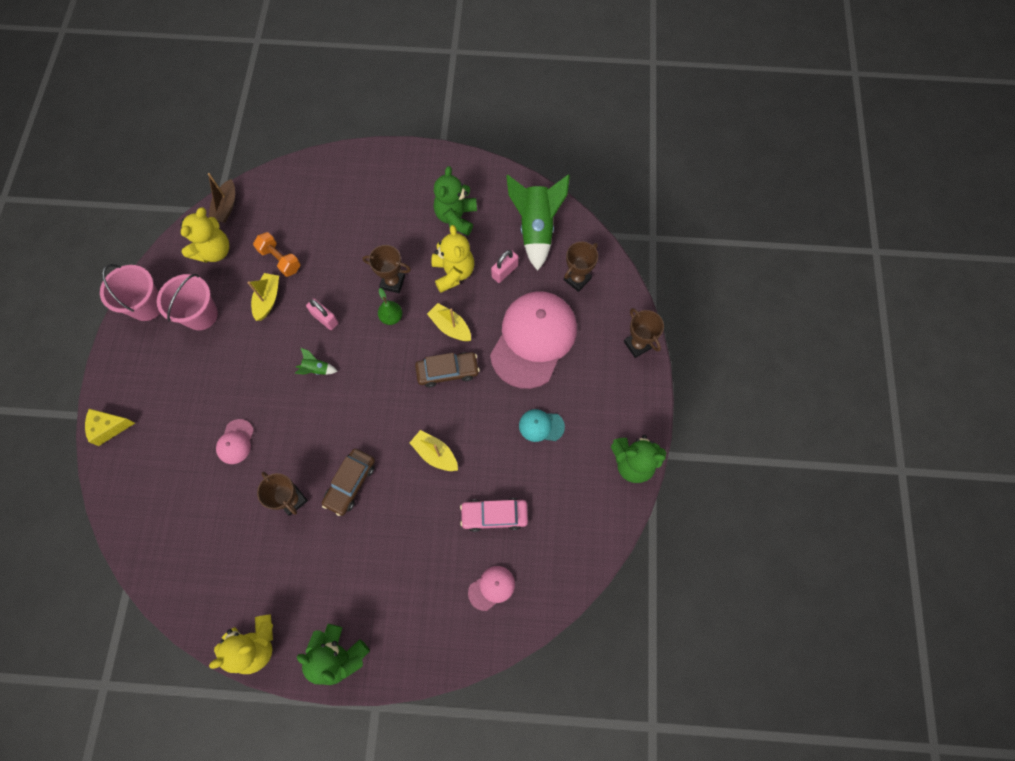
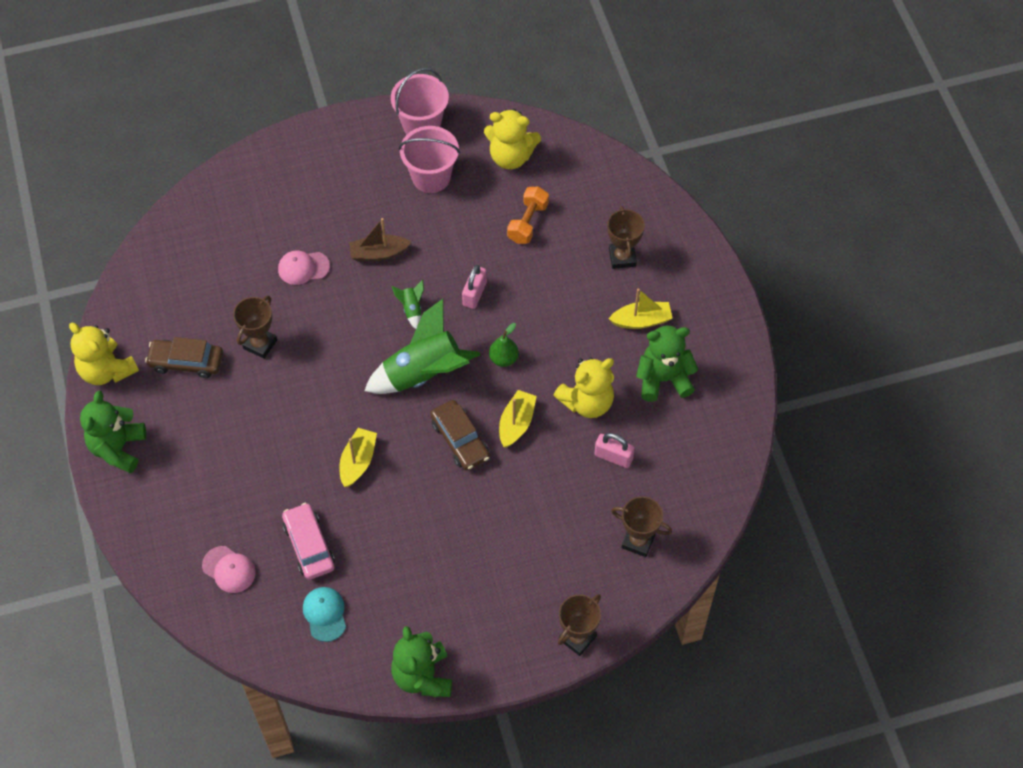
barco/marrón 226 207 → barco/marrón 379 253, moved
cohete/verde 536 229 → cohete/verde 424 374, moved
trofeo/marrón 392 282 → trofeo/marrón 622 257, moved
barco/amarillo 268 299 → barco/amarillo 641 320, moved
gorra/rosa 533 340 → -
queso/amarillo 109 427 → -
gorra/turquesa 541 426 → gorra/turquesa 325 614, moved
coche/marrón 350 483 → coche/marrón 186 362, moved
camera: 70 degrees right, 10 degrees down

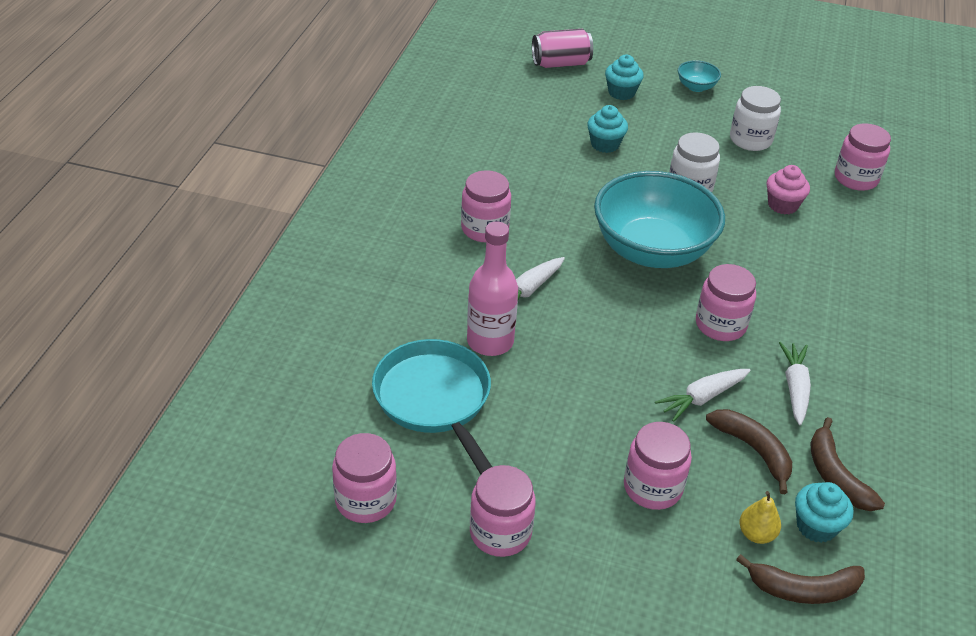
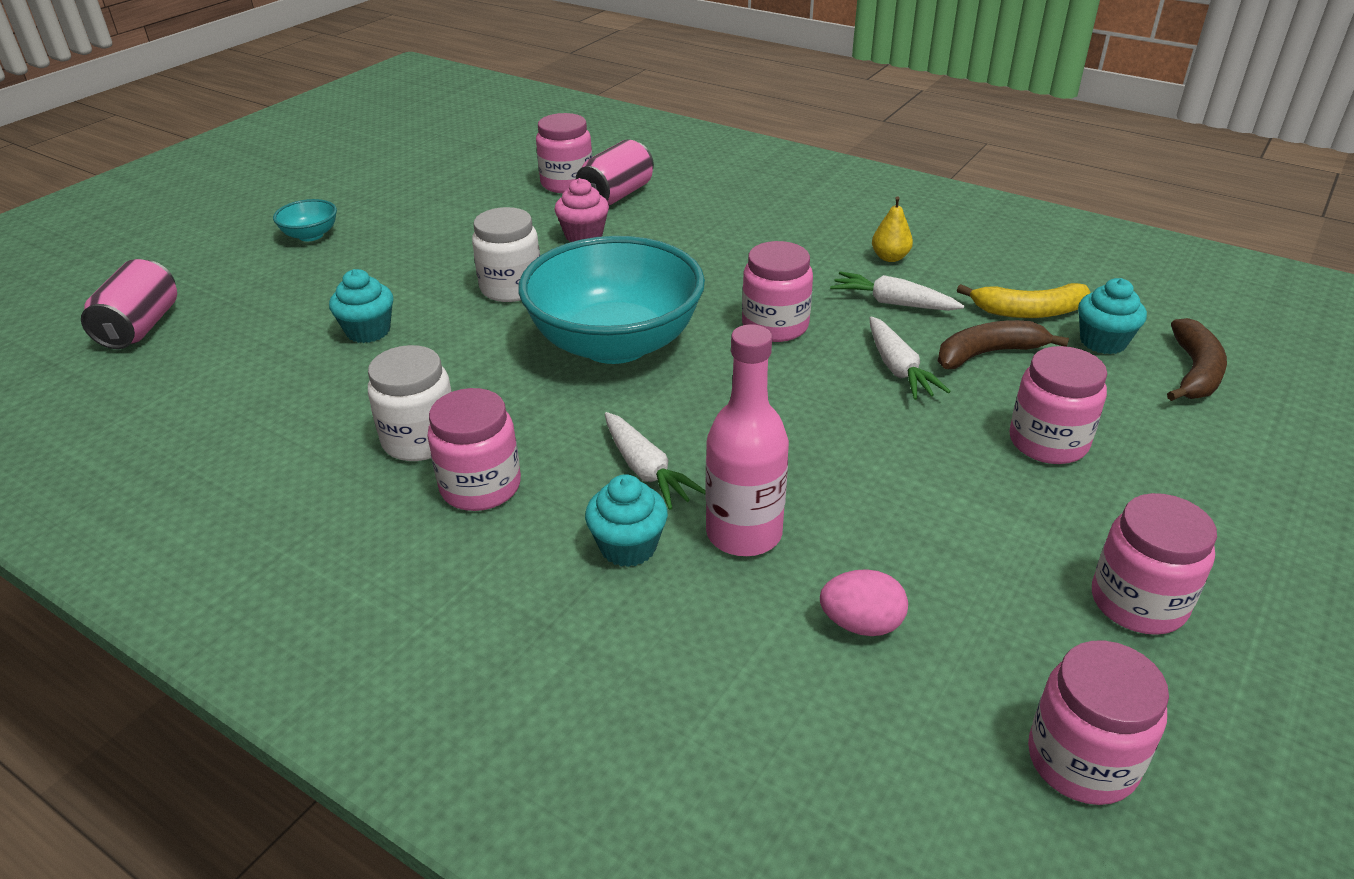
magdalena/turquesa 621 93 → magdalena/turquesa 628 546, moved
tarro/blanco 750 140 → tarro/blanco 420 440, moved
sartén/turquesa 435 401 → huevo/rosa 861 624
plátano/marrón 835 475 → plátano/amarillo 1028 312
pera/amarillo 756 534 → pera/amarillo 890 257, moved
- → lata/rosa 616 195
camera: 70 degrees left, 5 degrees down

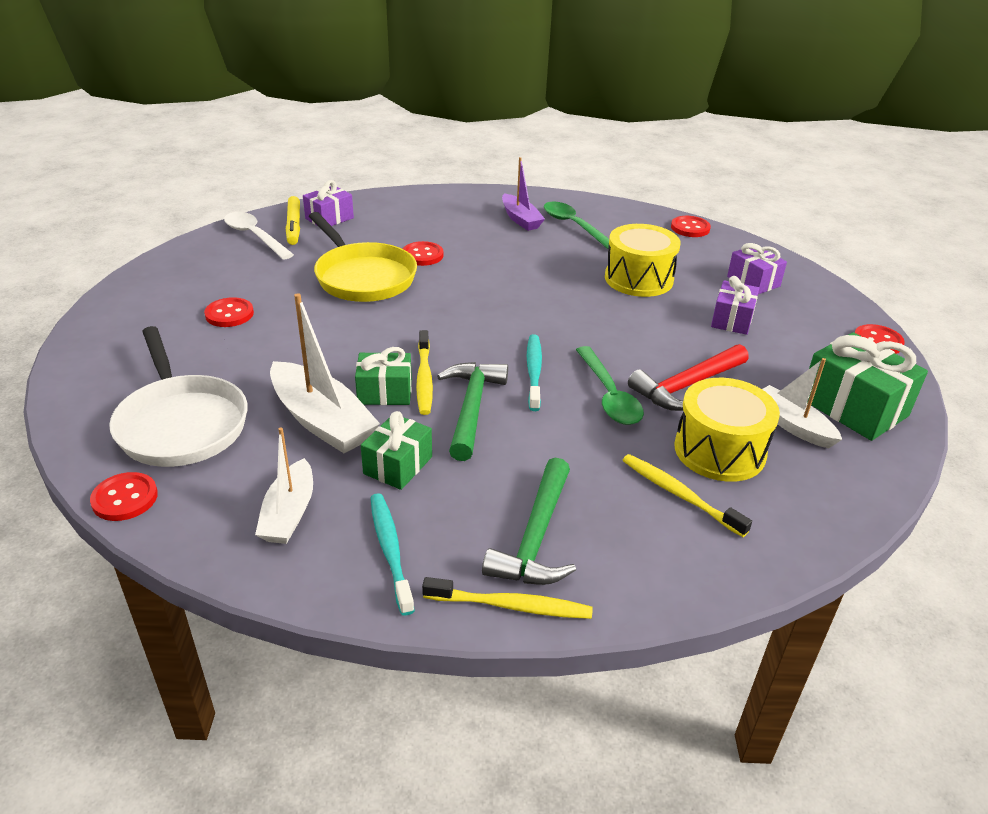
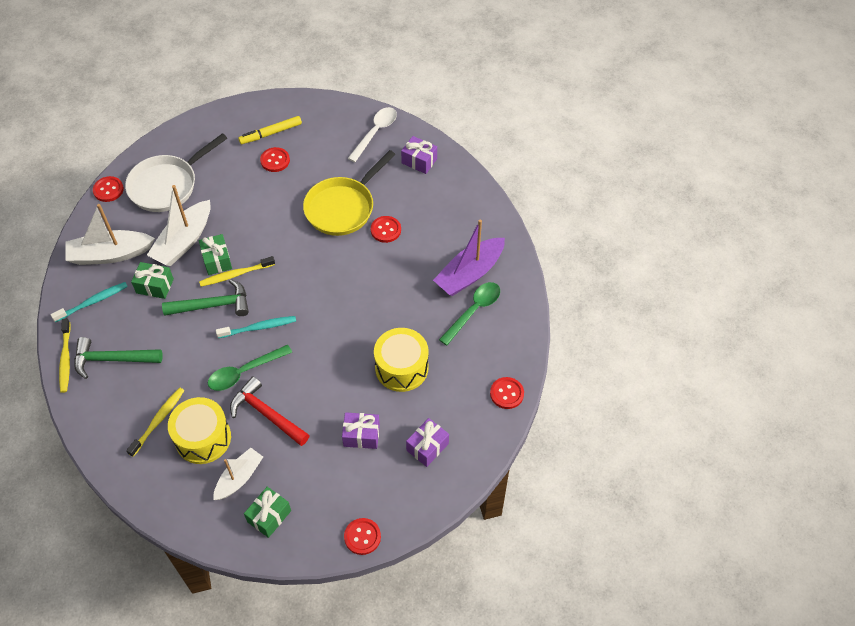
barco/morado 520 219 → barco/morado 469 274, x1.56
rotulador/amarillo 294 226 → rotulador/amarillo 271 133, moved
regalo/verde 853 407 → regalo/verde 269 516, x0.62
barco/blanco 289 513 → barco/blanco 110 254, x1.56
camera: 75 degrees right, 20 degrees up

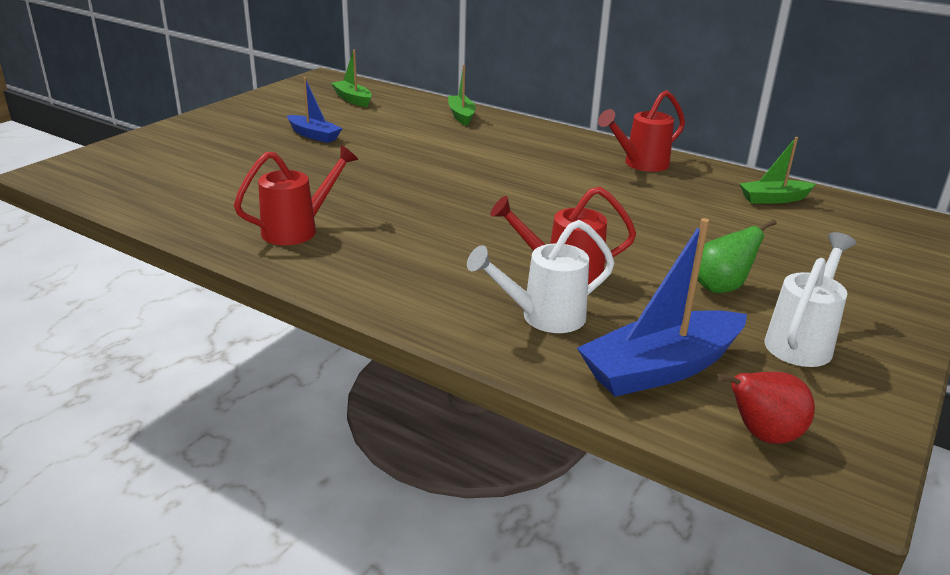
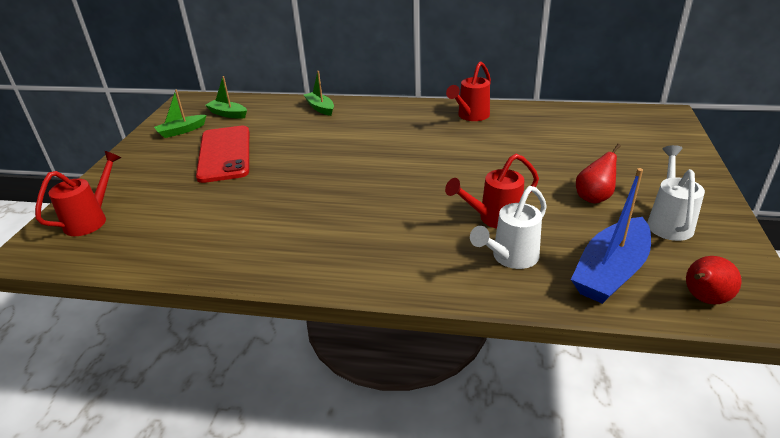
barco/azul 314 135 → móvil/rojo 224 154
barco/verde 773 199 → barco/verde 181 131, moved
regadera/rojo 299 229 → regadera/rojo 92 219, moved
pera/verde 721 287 → pera/rojo 594 197
camera: 20 degrees left, 5 degrees up

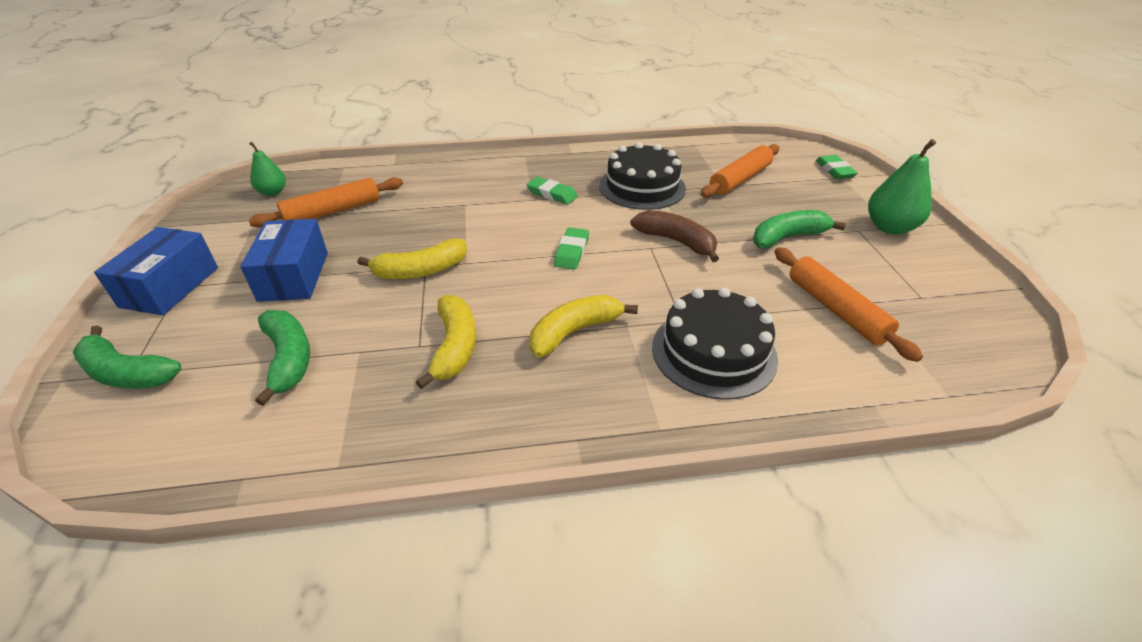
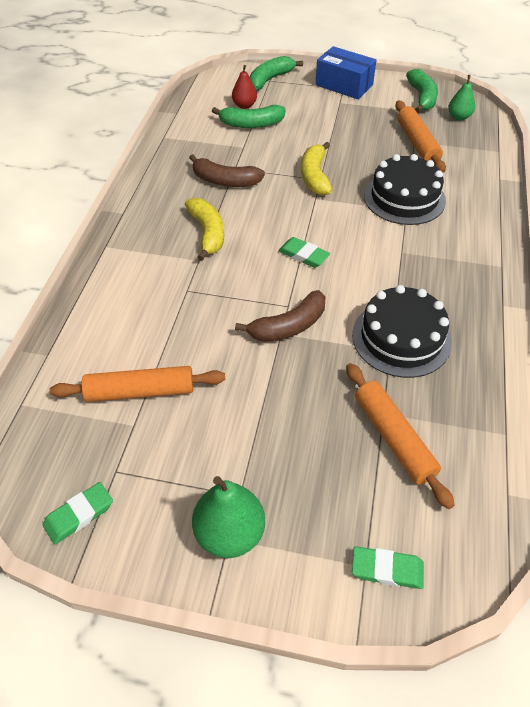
goma de borrar/verde 552 194 → goma de borrar/verde 79 515, moved
plátano/verde 787 237 → plátano/verde 422 97, moved
caja/azul 294 276 → -
tarta/negro 713 352 → tarta/negro 404 198, moved
plátano/amarillo 454 347 → plátano/marrón 225 181
- → pera/rojo 244 105
camera: 110 degrees right, 10 degrees up

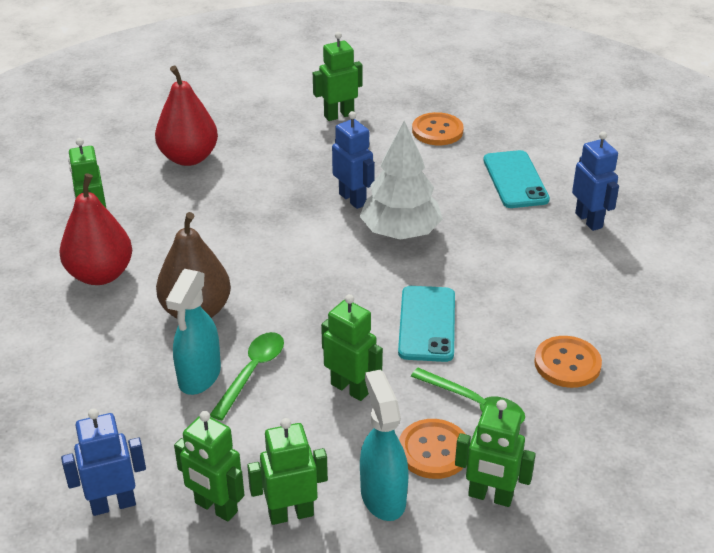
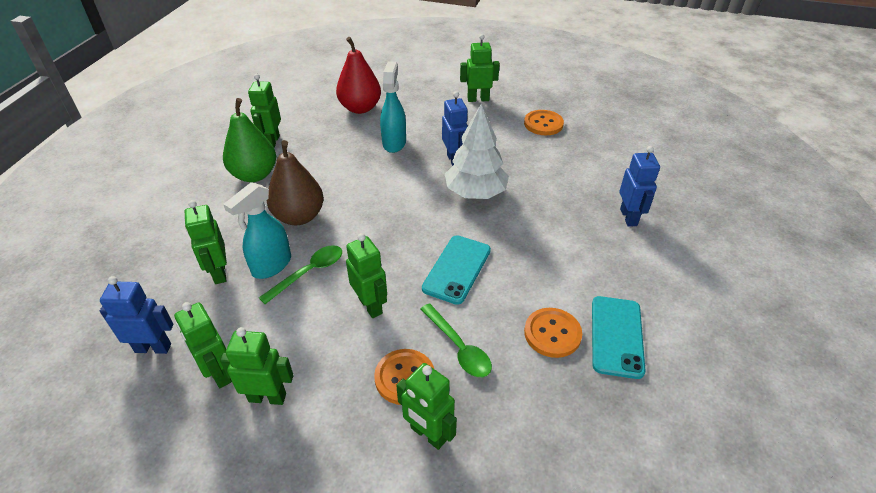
móvil/turquesa 515 180 → móvil/turquesa 616 336, moved
pera/rojo 100 274 → pera/verde 254 175
pulverizador/turquesa 383 496 → pulverizador/turquesa 394 143, moved
- → robot/verde 219 273
camera: 20 degrees right, 5 degrees up

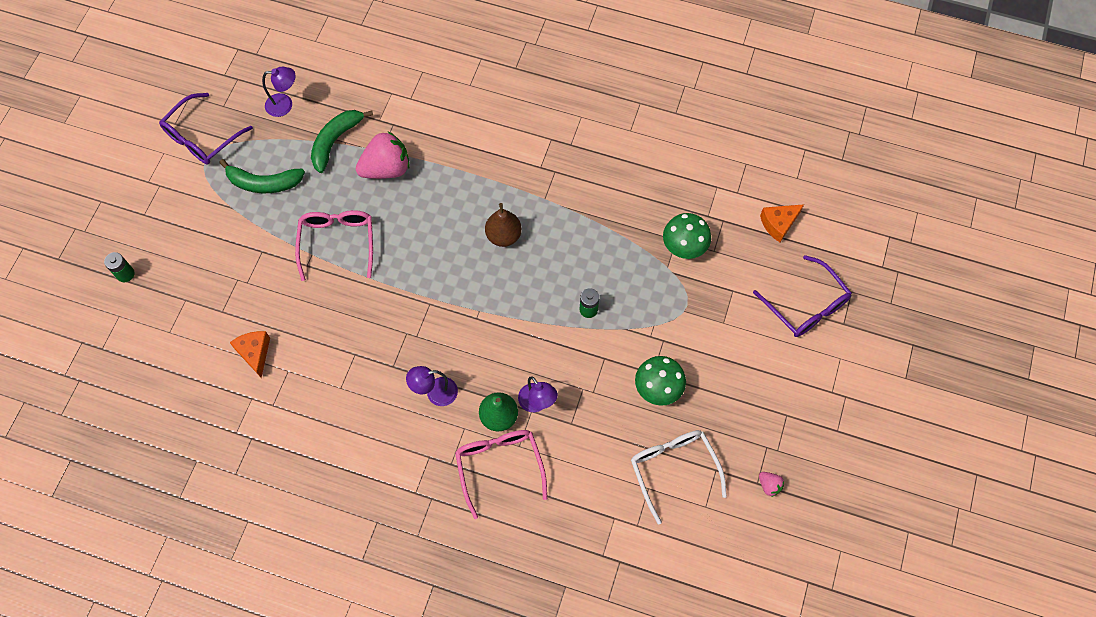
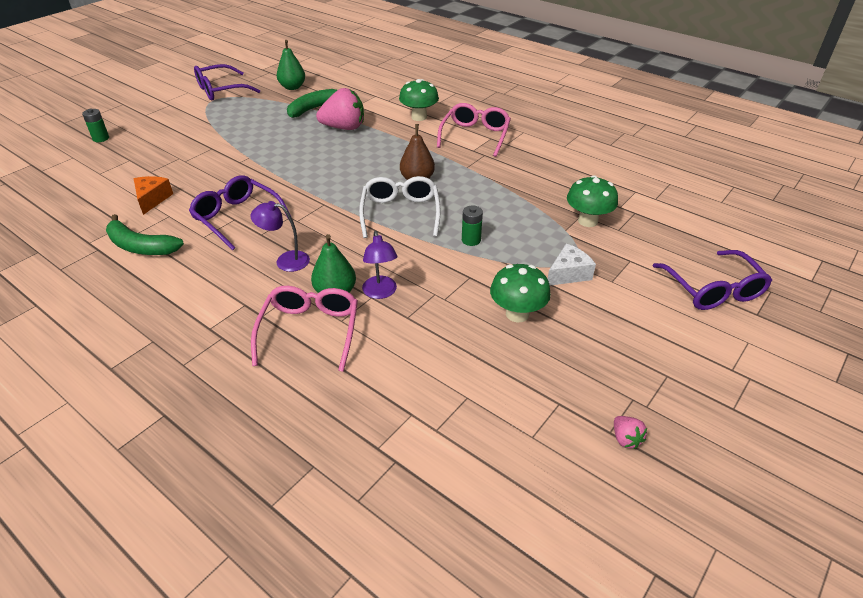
lámpara/morado 285 104 → pera/verde 292 87
plátano/verde 264 183 → plátano/verde 141 246, moved
queso/naranja 778 224 → -
gafas/rosa 337 242 → gafas/rosa 475 136, moved
gafas/blanco 673 469 → gafas/blanco 400 213, moved
- → seta/verde 419 117
- → gafas/morado 237 217
- → queso/blanco 568 274
camera: 20 degrees right, 25 degrees down

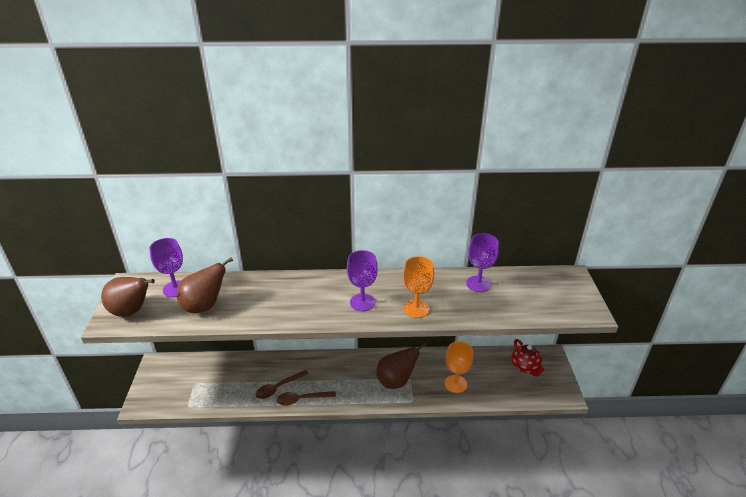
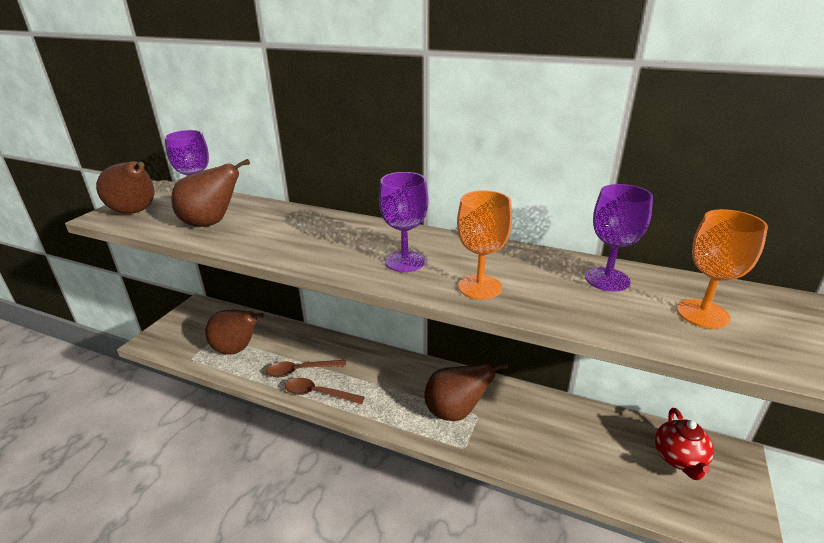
copa/naranja 455 384 → copa/naranja 702 314, moved
- → pera/marrón 237 349
camera: 25 degrees right, 5 degrees down

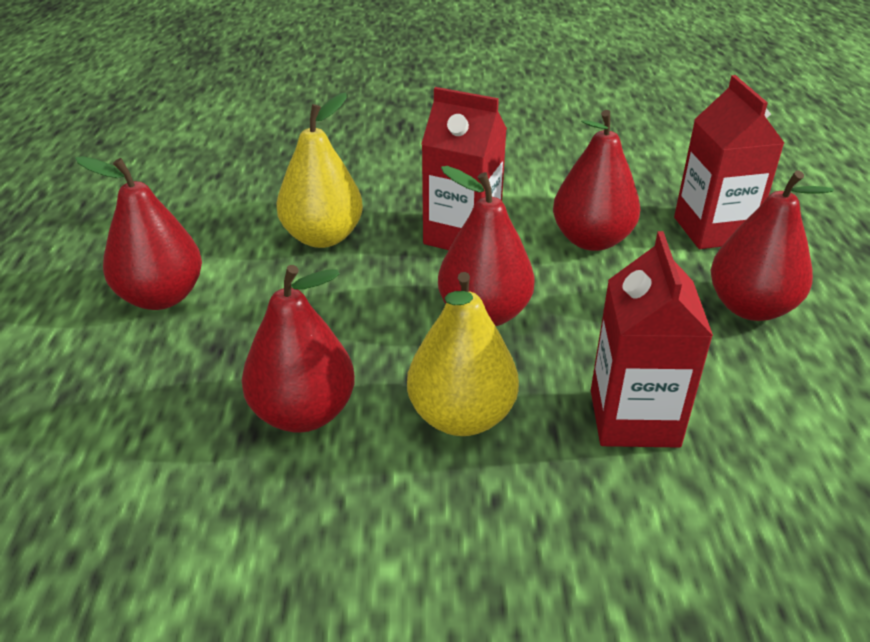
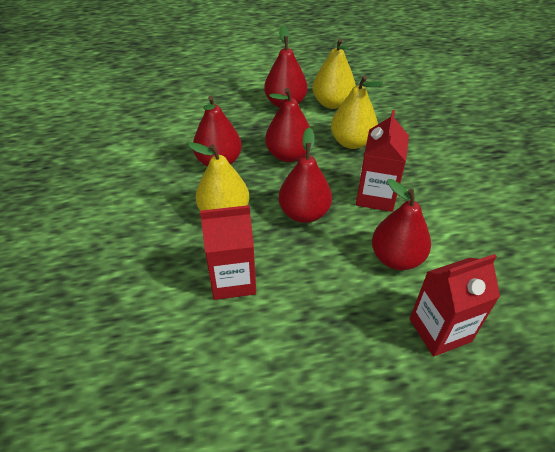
pera/rojo 750 307 → pera/rojo 288 154, moved
- → pera/amarillo 332 103
camera: 80 degrees right, 10 degrees up

